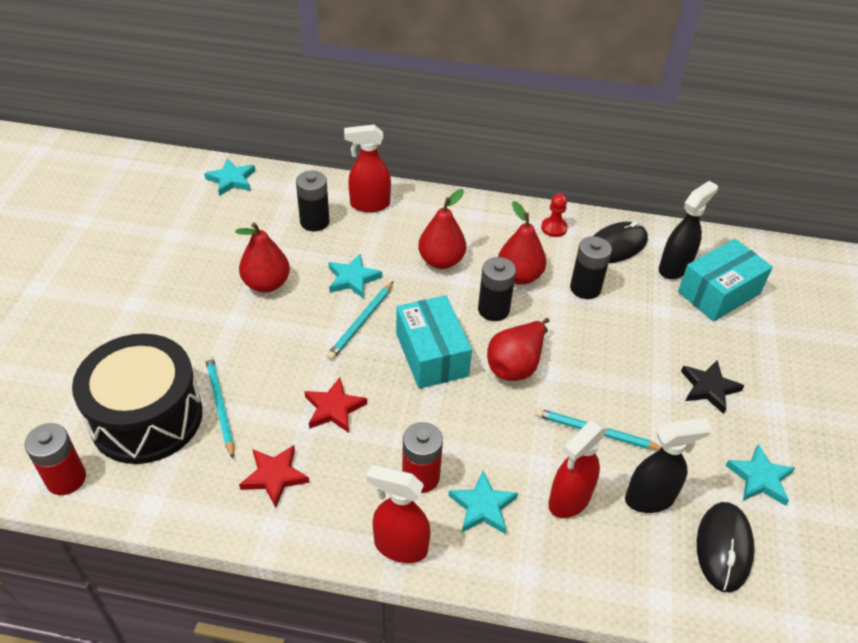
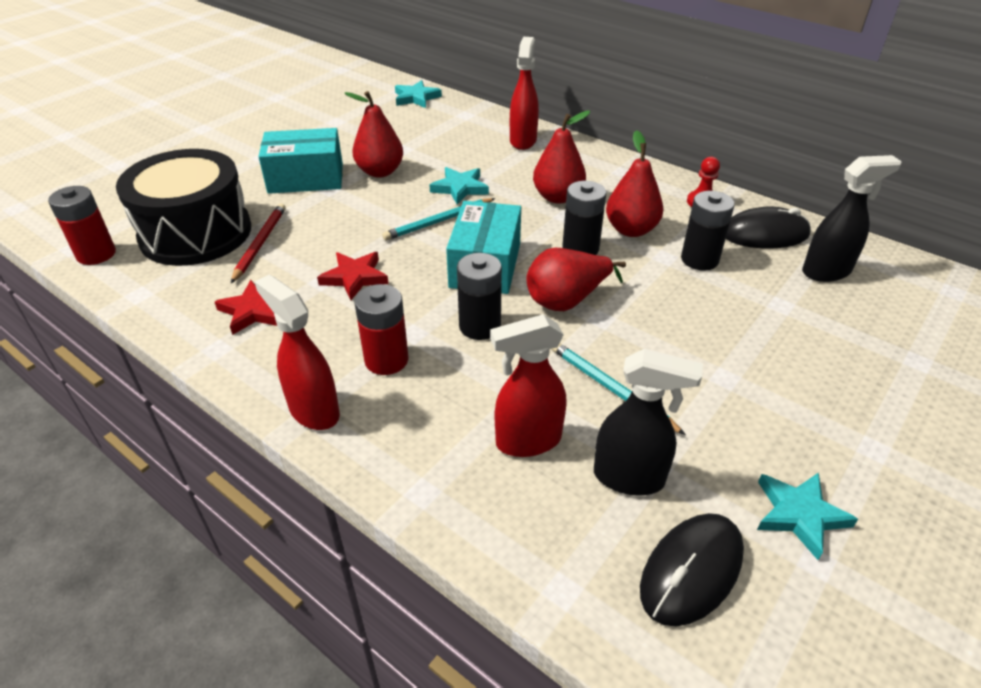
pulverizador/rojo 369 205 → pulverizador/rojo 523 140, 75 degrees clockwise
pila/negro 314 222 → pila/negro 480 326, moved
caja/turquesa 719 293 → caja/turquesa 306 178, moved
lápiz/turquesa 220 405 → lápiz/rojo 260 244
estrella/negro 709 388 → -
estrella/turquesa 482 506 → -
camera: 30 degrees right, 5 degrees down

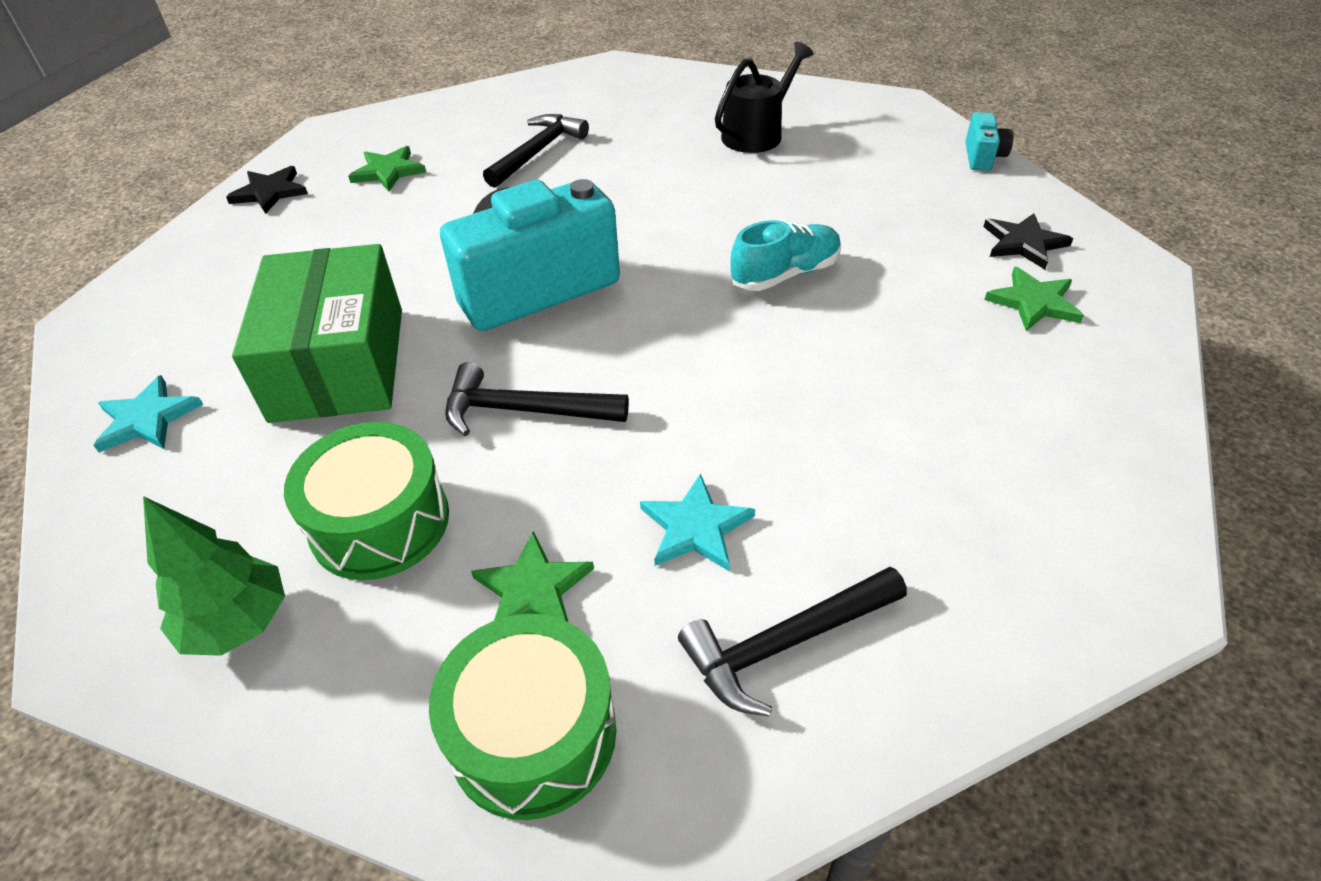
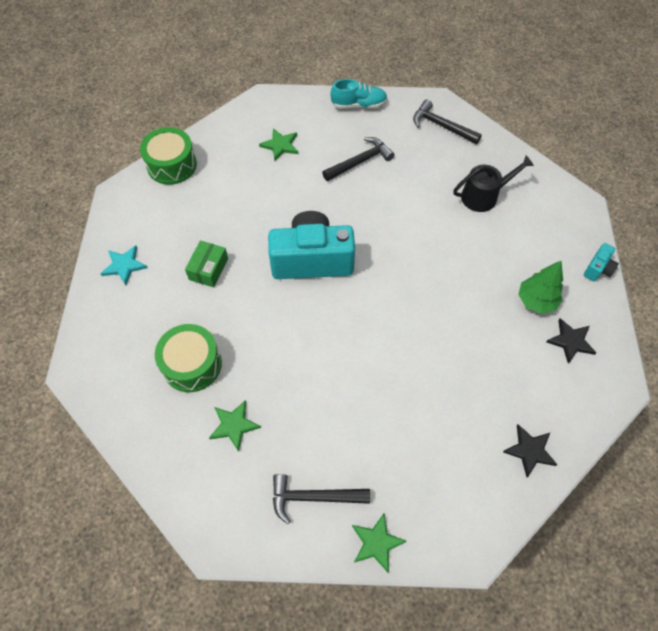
estrella/negro 270 192 → estrella/negro 530 450, moved
zapato/turquesa 785 274 → zapato/turquesa 359 105, moved
caja/verde 338 363 → caja/verde 208 269, x0.50
estrella/verde 1033 302 → estrella/verde 376 543, moved
martillo/negro 525 411 → martillo/negro 442 126, moved
estrella/turquesa 695 527 → -
árbol/verde 238 623 → árbol/verde 536 301, moved
tambor/verde 533 734 → tambor/verde 172 165, moved
camera: 25 degrees right, 15 degrees up

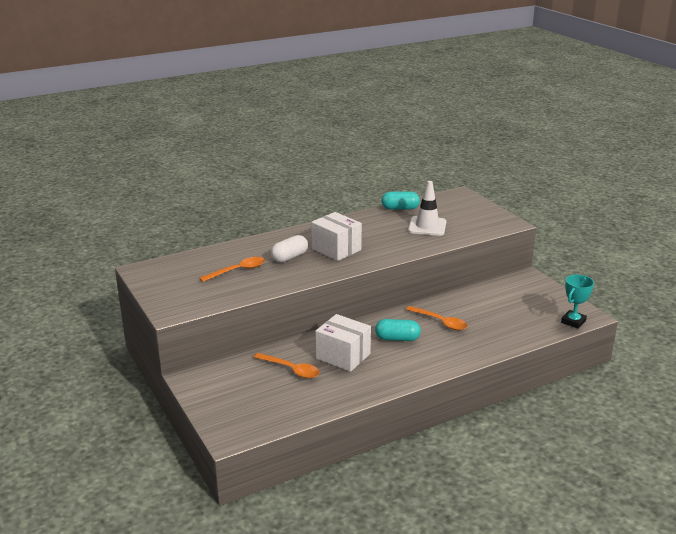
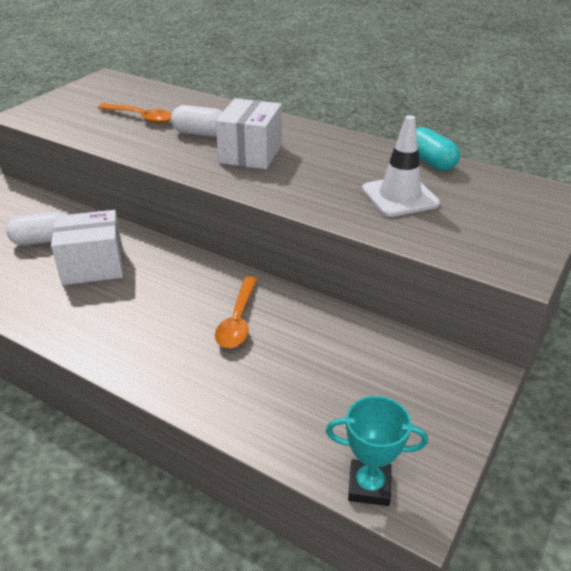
caja/blanco 343 356 → caja/blanco 93 266, 75 degrees clockwise
cápsula/turquesa 397 338 → -
cuchara/naranja 291 370 → cápsula/blanco 43 240
camera: 60 degrees right, 10 degrees up

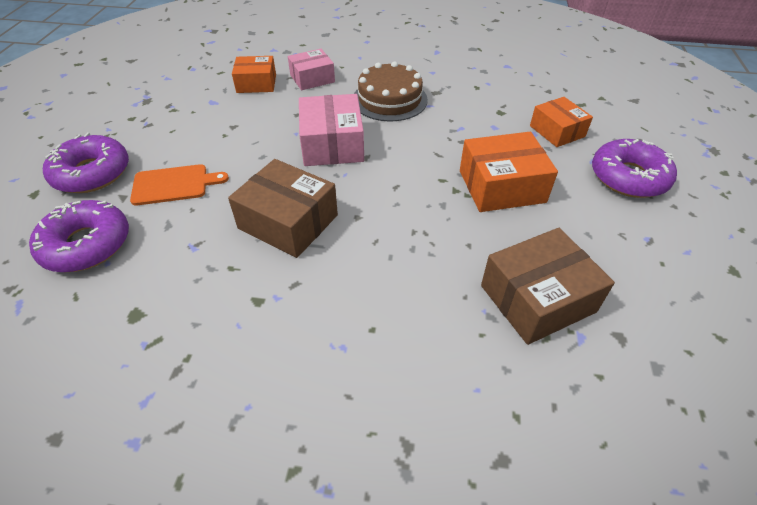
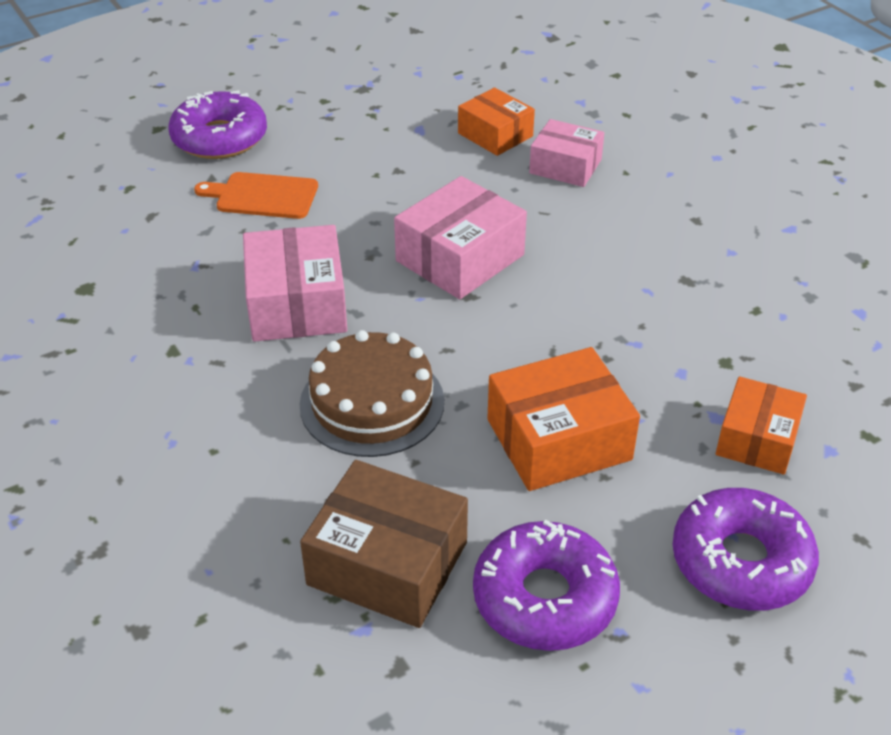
tarta/marrón 389 99 → tarta/marrón 372 403, moved
caja/naranja 501 186 → caja/naranja 558 439, 60 degrees counterclockwise
caja/marrón 288 222 → caja/rosa 297 304
tabla de cortar/naranja 174 184 → tabla de cortar/naranja 263 196, 150 degrees clockwise
rosquilla/morado 86 244 → rosquilla/morado 544 598, moved
camera: 50 degrees right, 5 degrees down

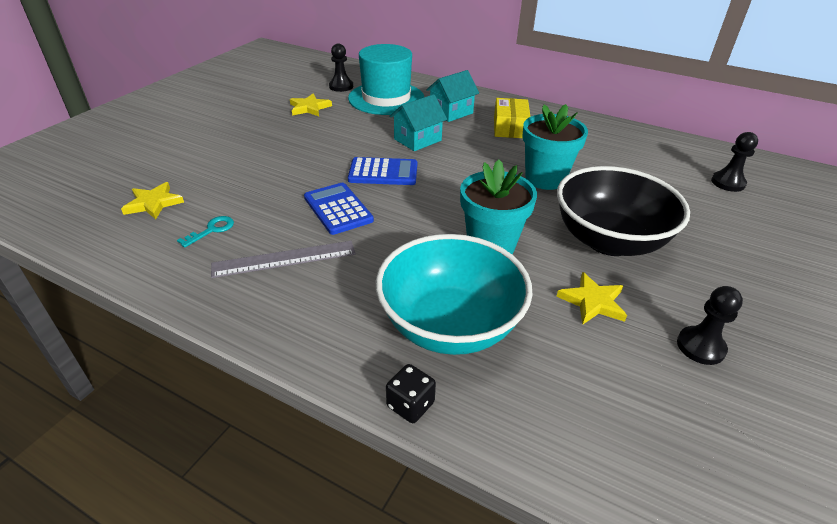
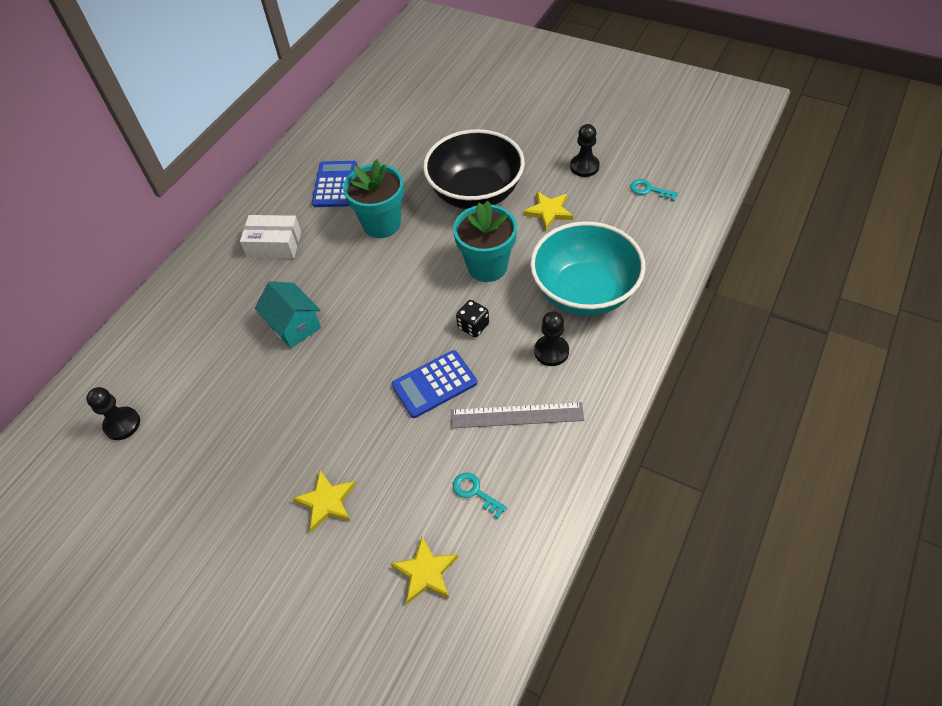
sombrero/turquesa 386 98 → -
casa/turquesa 451 112 → -
estrella/amarillo 309 108 → estrella/amarillo 326 502, moved
caja/amarillo 510 127 → caja/blanco 274 244
peón/negro 728 183 → peón/negro 551 351, moved
calculadora/azul 383 172 → calculadora/azul 335 184, moved
regla/gris 284 259 → regla/gris 516 415, 75 degrees counterclockwise
dado/negro 410 405 → dado/negro 473 326, moved
- → llave/turquesa 649 190
camera: 85 degrees left, 15 degrees up

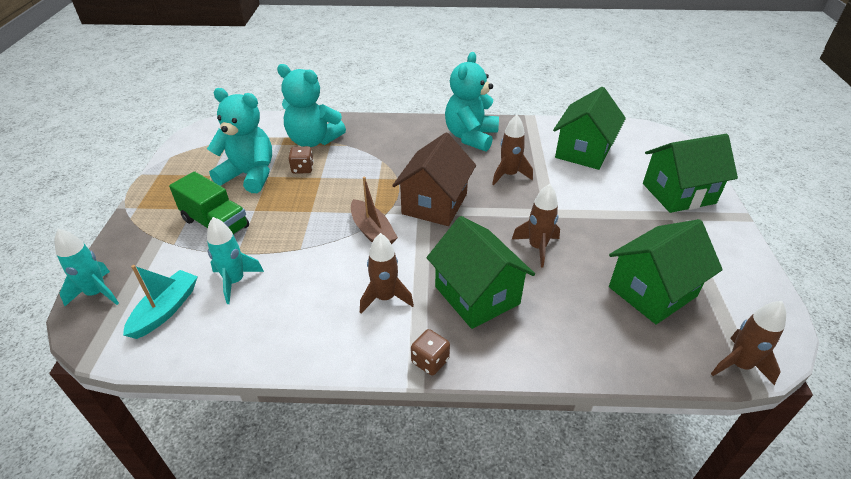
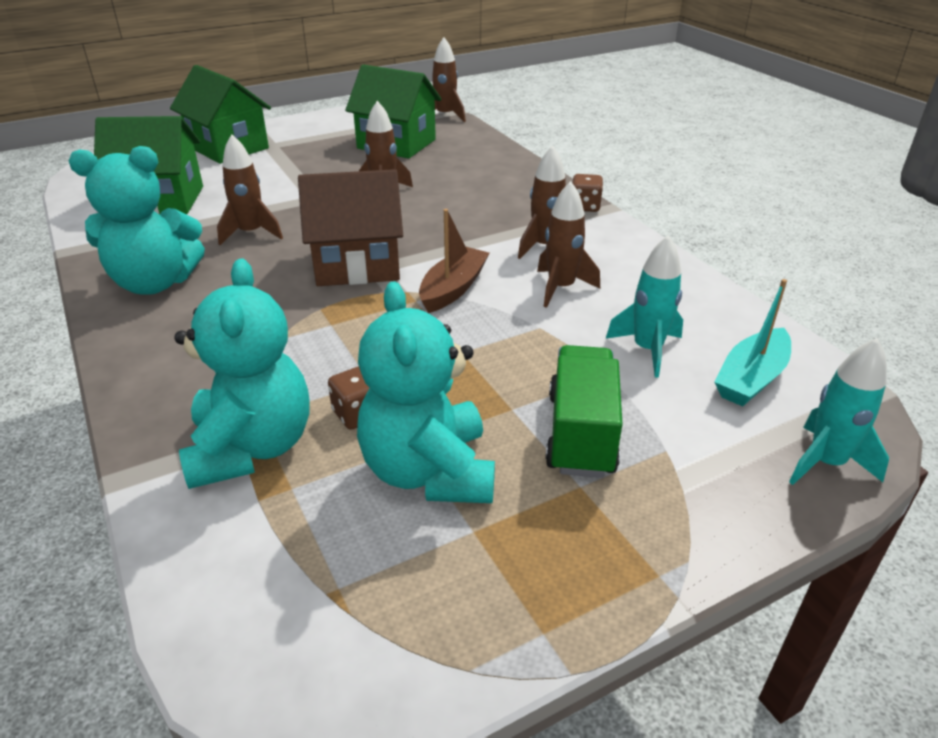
casa/verde 477 295 → -
barco/turquesa 166 310 → barco/turquesa 751 378, 45 degrees counterclockwise
- → cohete/marrón 561 288
camera: 120 degrees left, 5 degrees down

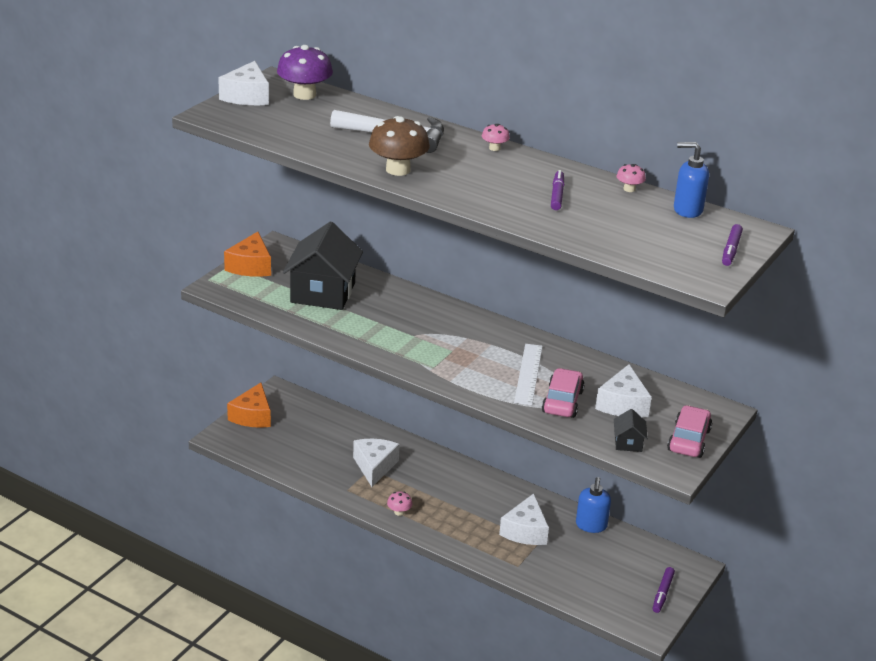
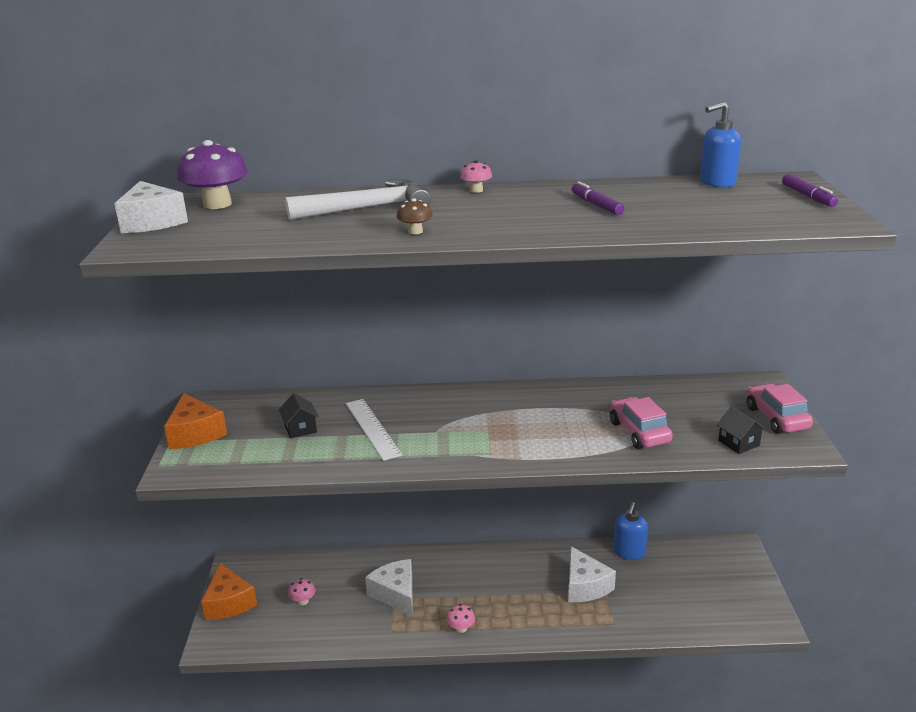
seta/marrón 398 170 → seta/marrón 415 231, x0.48
seta/rosa 629 189 → seta/rosa 303 601, moved
casa/negro 323 292 → casa/negro 300 428, x0.43
regla/blanco 528 374 → regla/blanco 372 428, moved
queso/blanco 623 404 → -
dispensador de jabón/azul 591 525 → dispensador de jabón/azul 629 552, 45 degrees clockwise
rotulador/morado 662 593 → -
camera: 30 degrees left, 5 degrees down

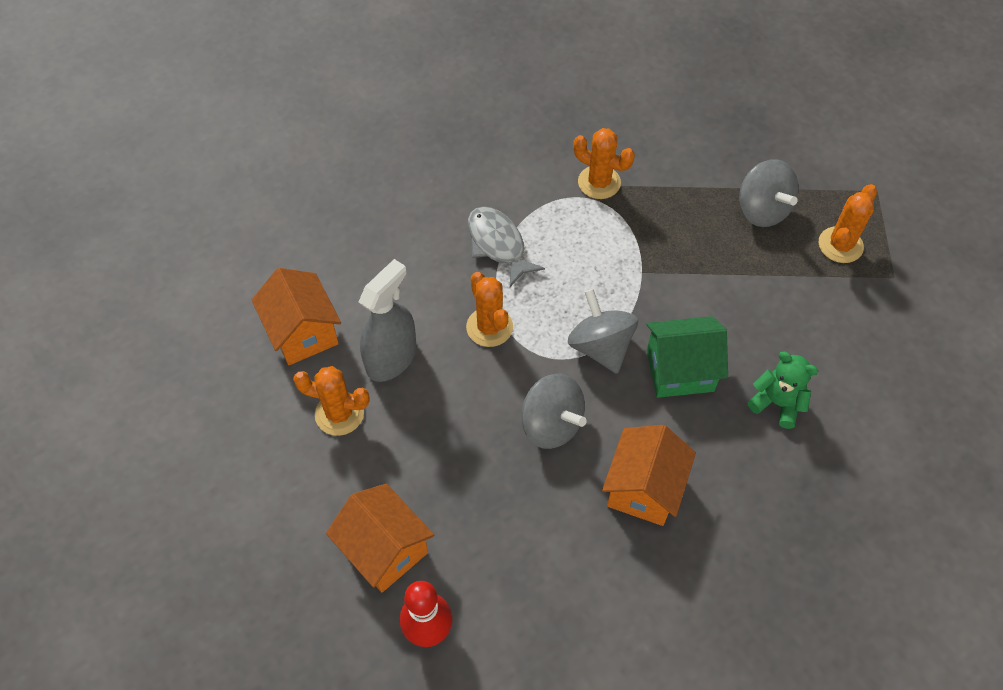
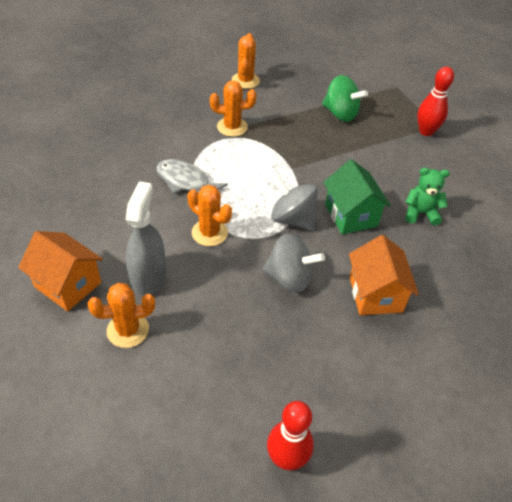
peonza/gris 762 210 → peonza/verde 340 114
cactus/naranja 840 245 → cactus/naranja 245 81, moved
casa/verde 679 370 → casa/verde 351 215, 75 degrees counterclockwise
casa/naranja 384 549 → -
- → bolo/rojo 426 131
camera: 30 degrees left, 10 degrees down

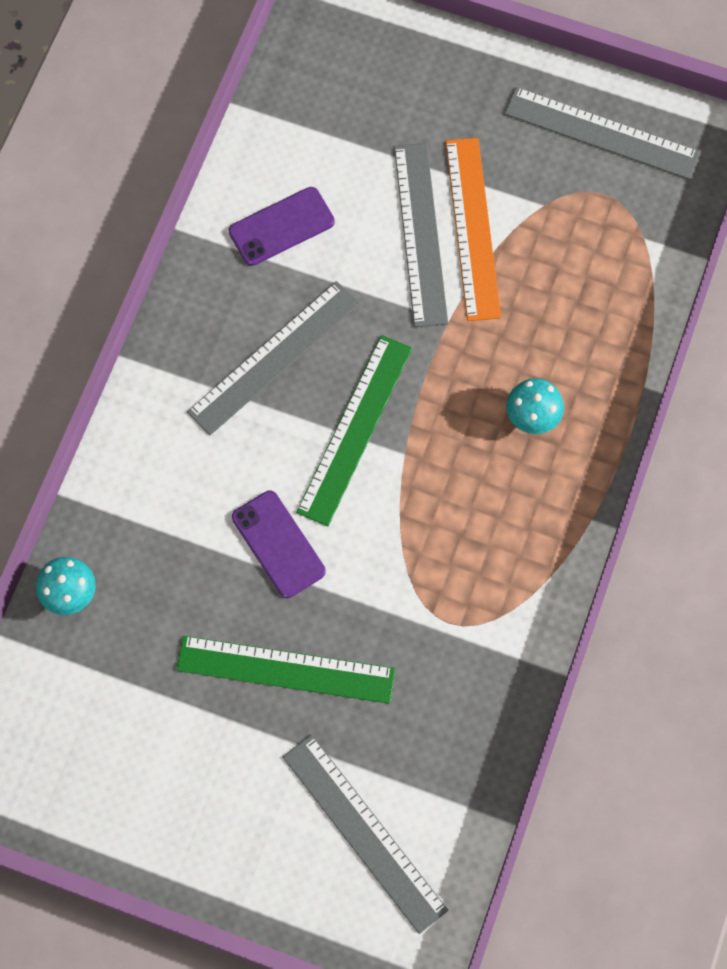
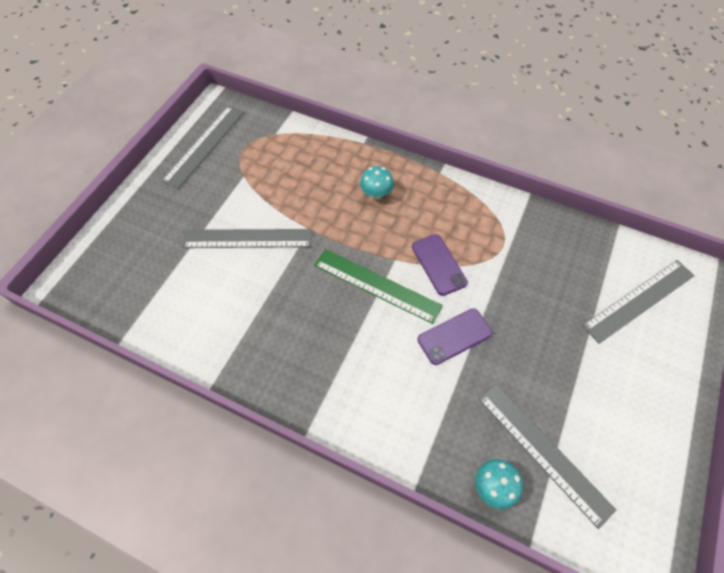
regla/naranja 472 228 → -
móvil/morado 281 227 → móvil/morado 439 264, moved
regla/gris 274 357 → regla/gris 543 451, moved
regla/verde 286 669 → -
camera: 85 degrees left, 10 degrees down

